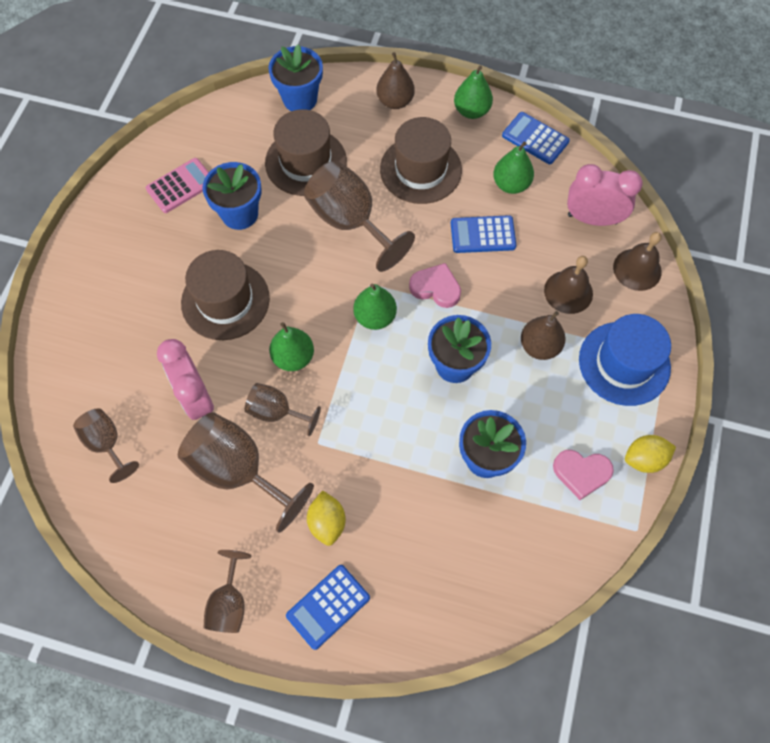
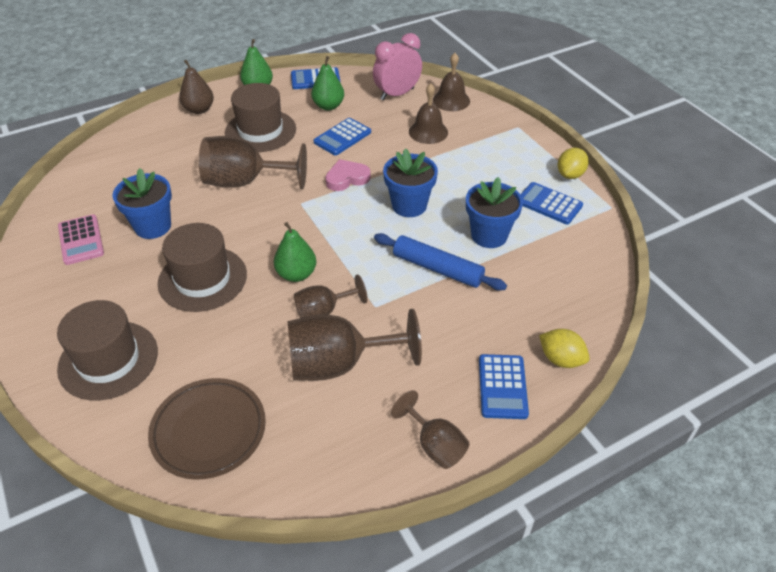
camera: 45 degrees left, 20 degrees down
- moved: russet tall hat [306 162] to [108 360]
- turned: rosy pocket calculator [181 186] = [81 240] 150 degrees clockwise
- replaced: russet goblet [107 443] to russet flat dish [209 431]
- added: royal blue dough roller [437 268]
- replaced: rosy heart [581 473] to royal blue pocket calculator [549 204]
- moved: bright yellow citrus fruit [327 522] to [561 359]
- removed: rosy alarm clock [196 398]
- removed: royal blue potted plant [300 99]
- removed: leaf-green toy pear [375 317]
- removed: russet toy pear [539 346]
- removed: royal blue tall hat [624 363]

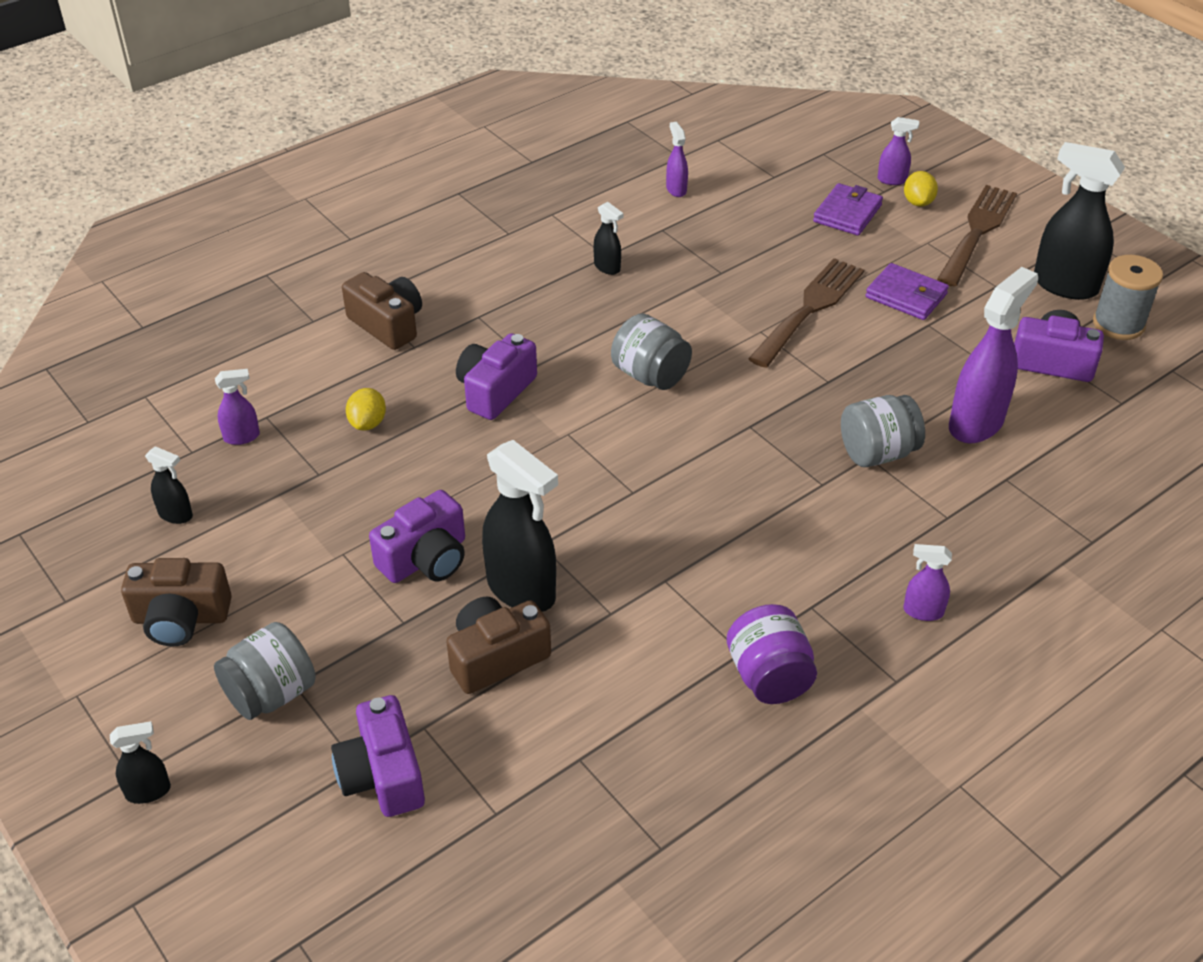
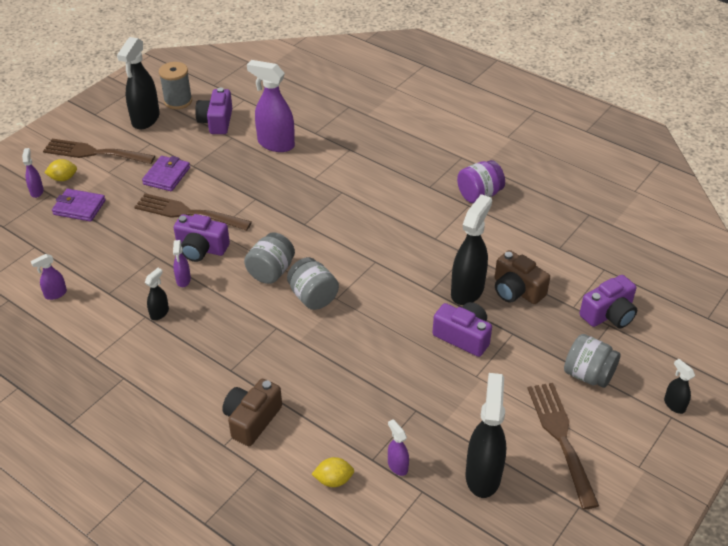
camera: 105 degrees left, 0 degrees up
- moved: purple sprayer [922 611] to [183 280]
- moved: purple compact camera [495 391] to [201 249]
- moved: gray jar [877 453] to [313 297]
- moved: bright yellow citrus fruit [368 423] to [333 480]
- resized: black sprayer [176 515] = [483 475] x2.06
- replaced: russet compact camera [181 618] to russet fork [561 437]

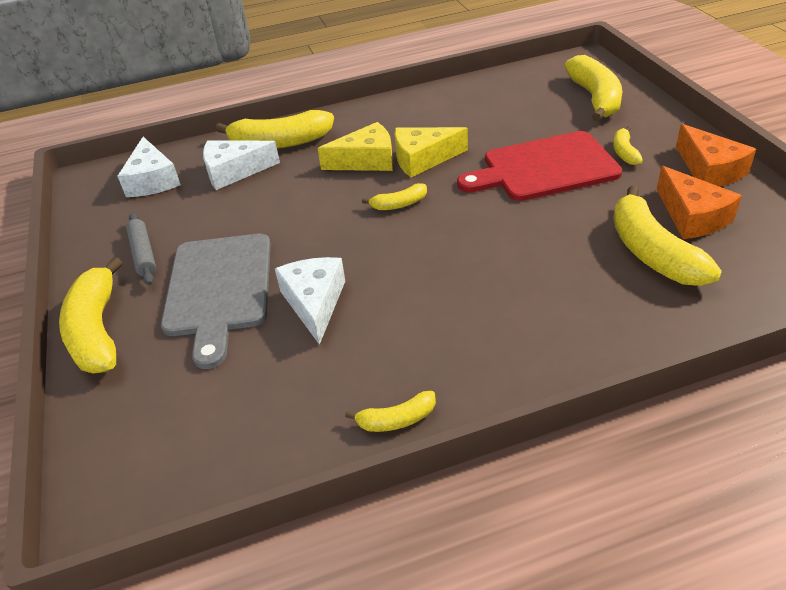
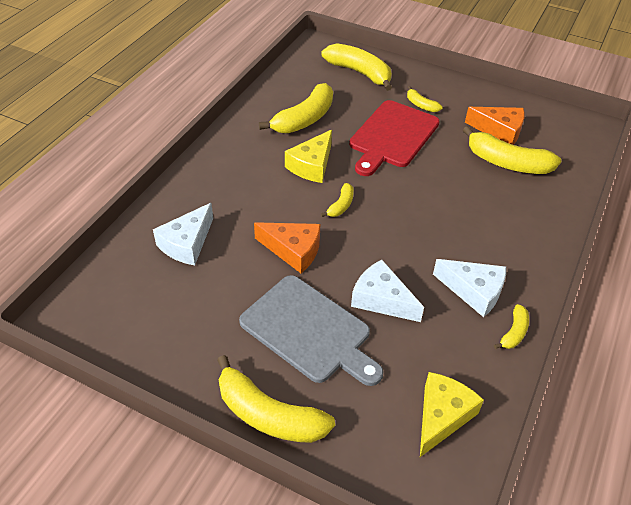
camera: 50 degrees left, 5 degrees up
- moved: bright orange piece of cheese [709 170] to [293 250]
- moved: bright yellow banana fruit [280 143] to [304 119]
- moved: bright yellow piece of cheese [366 160] to [442 416]
- moved: pure white piece of cheese [152 180] to [474 291]
- removed: gray dough roller [143 254]

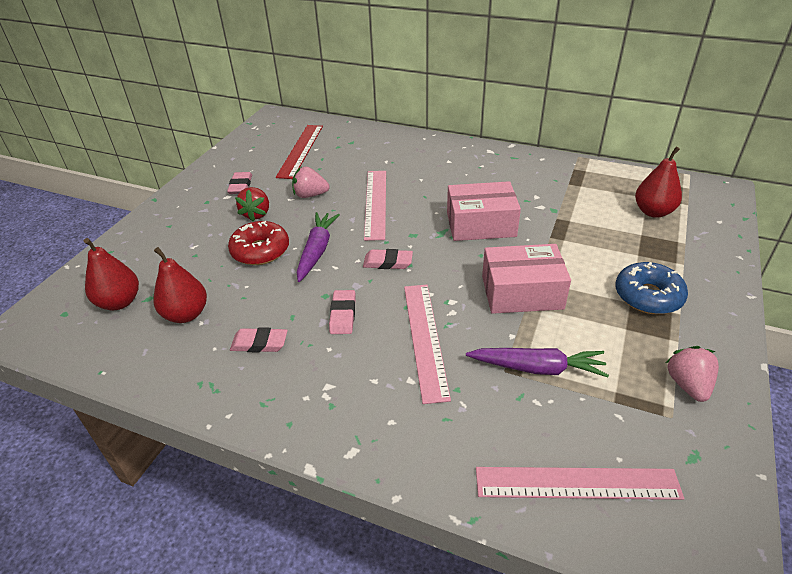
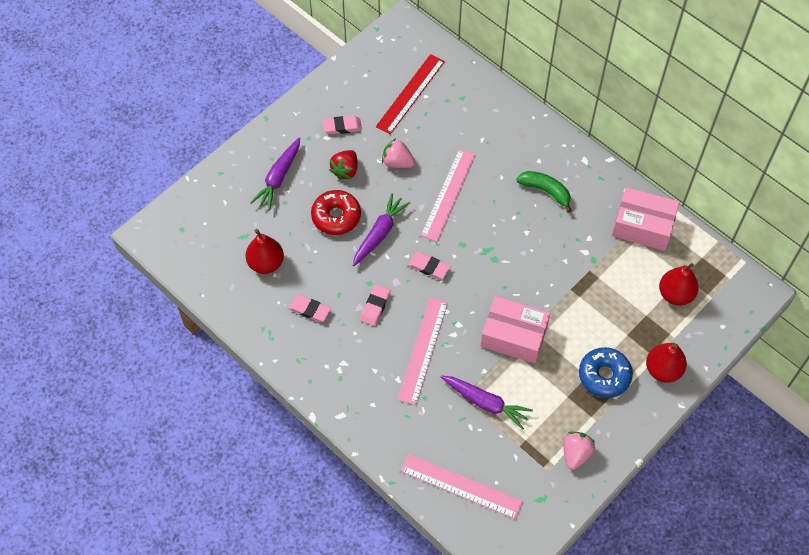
camera: 20 degrees right, 20 degrees up
- added: purple root vegetable [278 178]
- turned: rosy pencil eraser [240 186] = [342 127] 60 degrees clockwise
- added: leaf-green banana fruit [545 191]
- moved: rosy package [481 224] to [642 226]
- moved: scarlet toy pear [119 302] to [663 370]

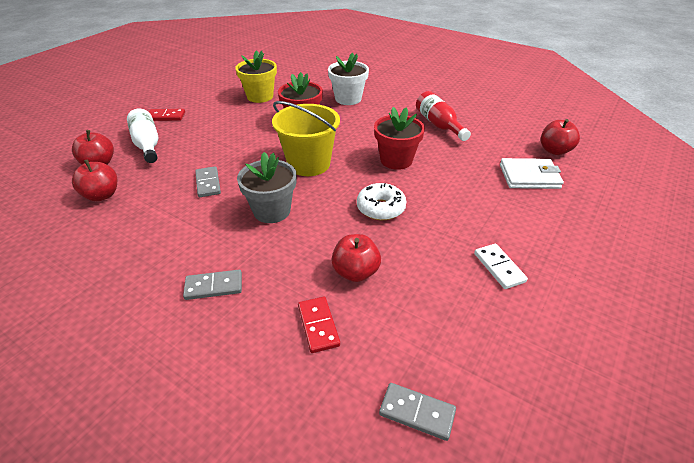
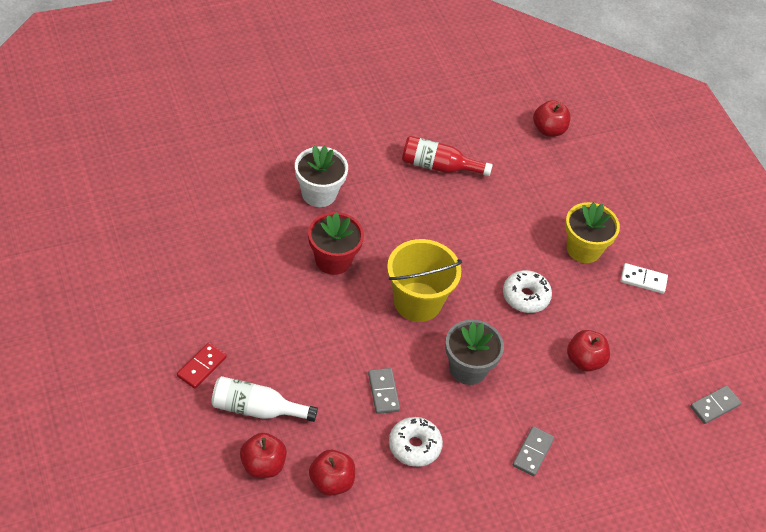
camera: 60 degrees left, 10 degrees up
- turned: gray domino piece [208 183] = [383 392] 60 degrees clockwise
- added: pure white doughnut [414 446]
- moved: bright yellow potted plant [260 96] to [583 249]
- removed: scarlet domino piece [318 325]
- removed: scarlet potted plant [396 160]
- removed: pure white billfold [529 176]

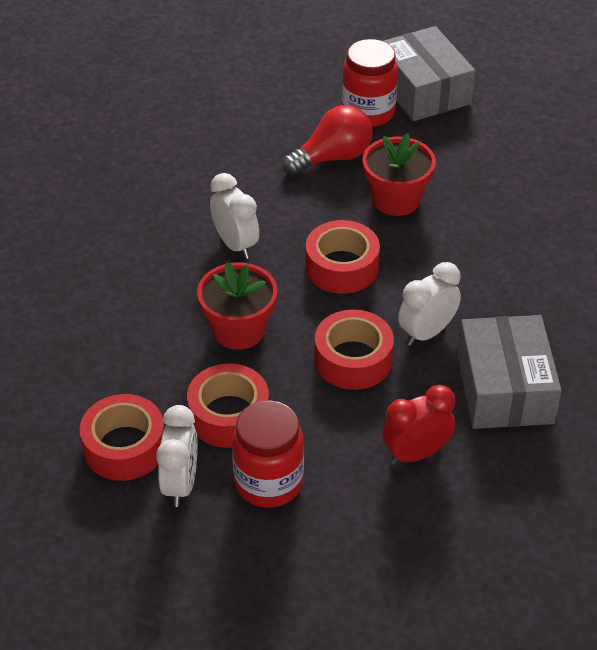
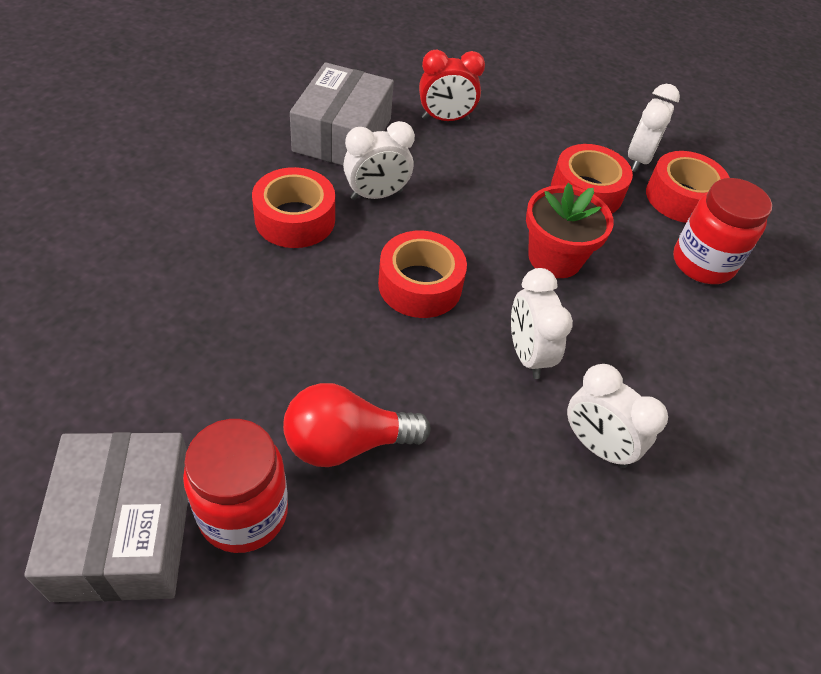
camera: 165 degrees left, 5 degrees up
- moved: scarlet tape [353 360] to [295 219]
- added: pure white alarm clock [596 445]
- moved: scarlet jar [268 482] to [702 263]
- removed: scarlet potted plant [396 199]

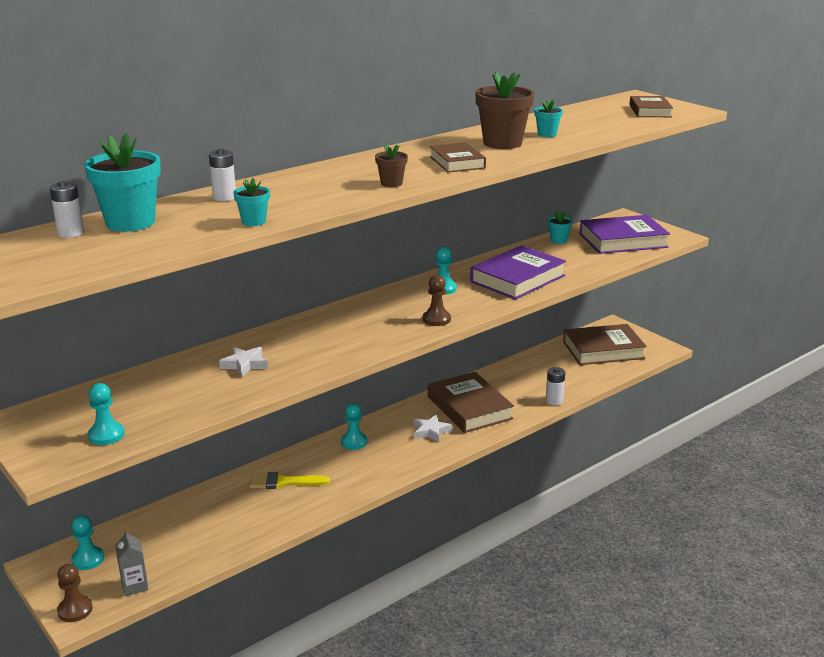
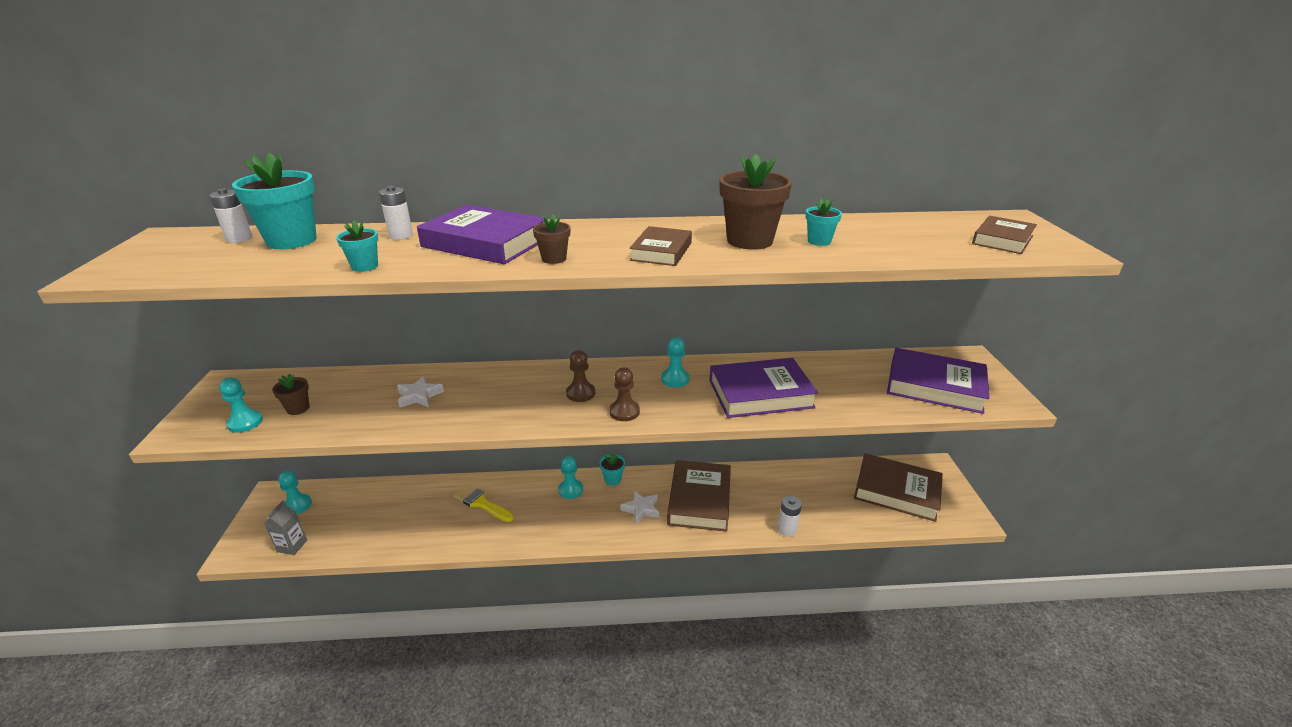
camera: 35 degrees right, 5 degrees up
- added: russet potted plant [298 408]
- added: purple hardcover [485 242]
- moved: russet game pawn [75 610] to [580 393]
- moved: teal potted plant [558 240] to [612 479]

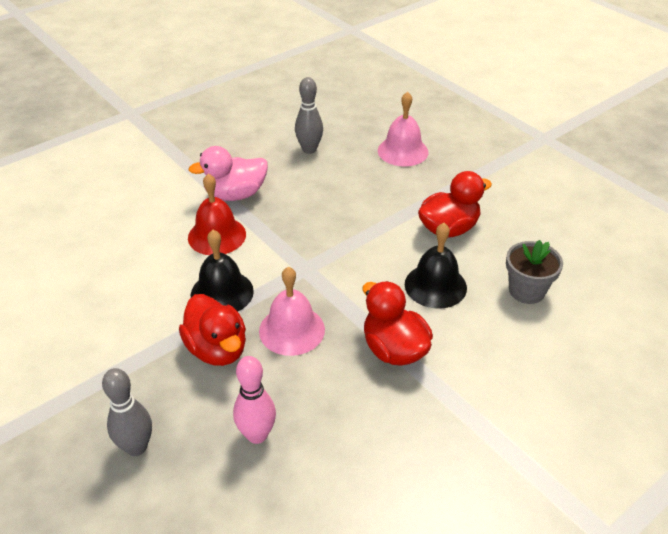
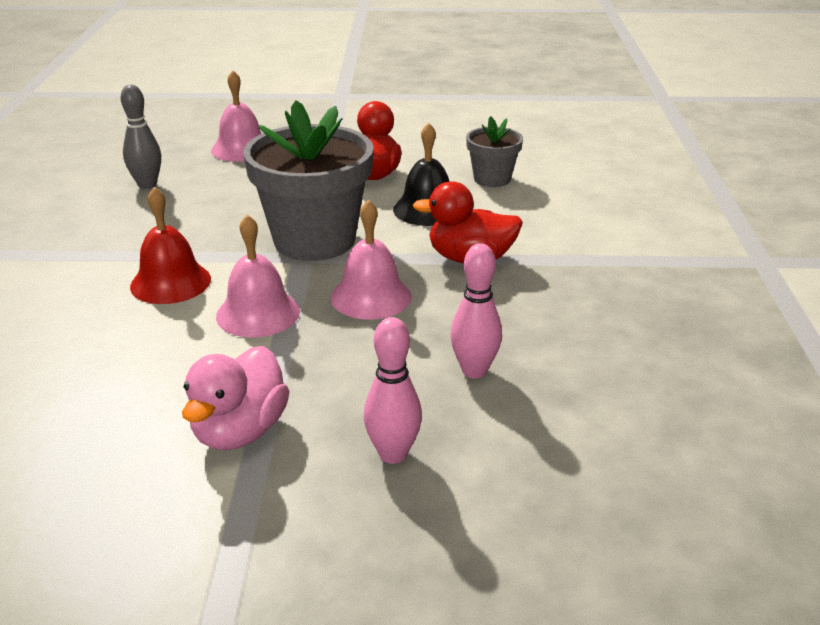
camera: 50 degrees left, 10 degrees down
- moved: rosy duck [235 195] to [240 431]
- recoloured: black hand bell [222 292] to rosy hand bell [258 313]
- added: gray potted plant [314 240]
- recoloured: gray skittle [136 447] to rosy skittle [393 454]
- removed: scarlet duck [217 349]

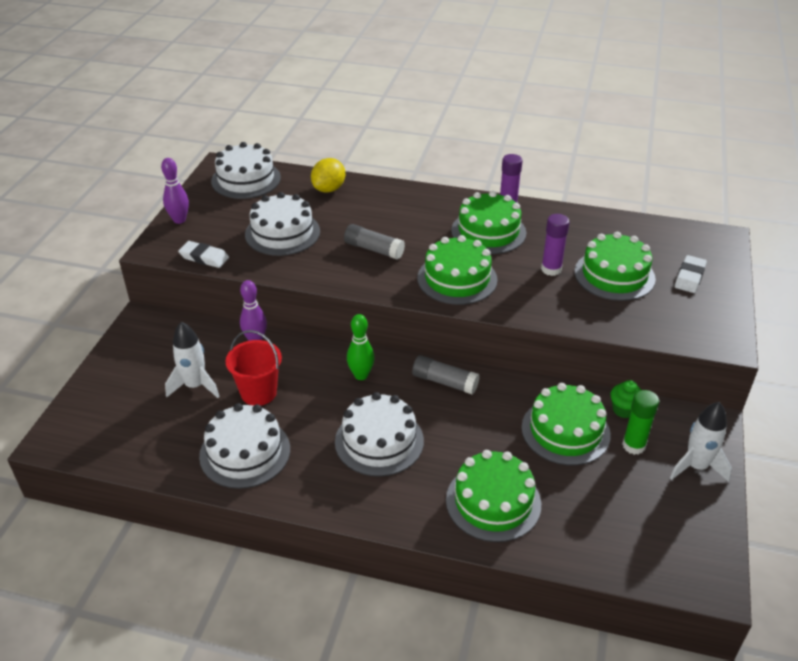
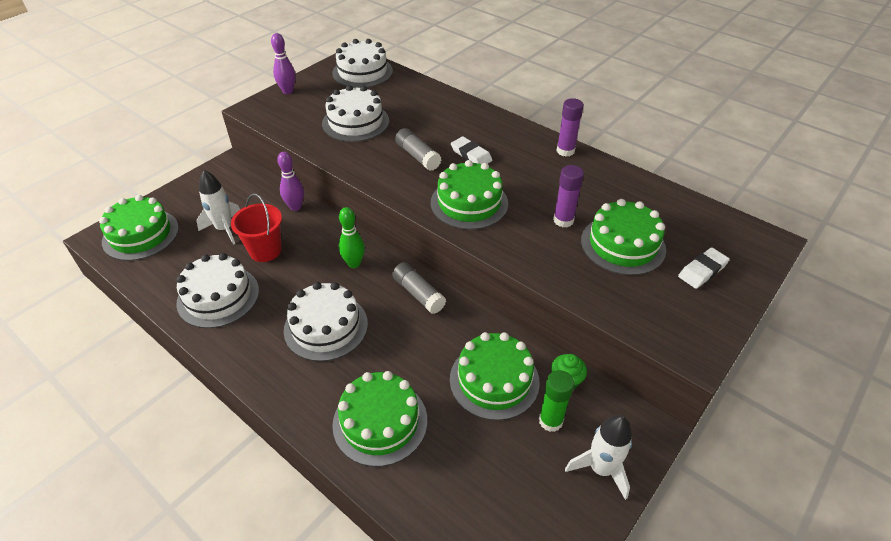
camera: 25 degrees right, 5 degrees up
- moved: leaf-green layer cake [488 231] to [141 234]
- moved: pure white pencil eraser [204 257] to [471 155]
- removed: bright yellow citrus fruit [329 189]

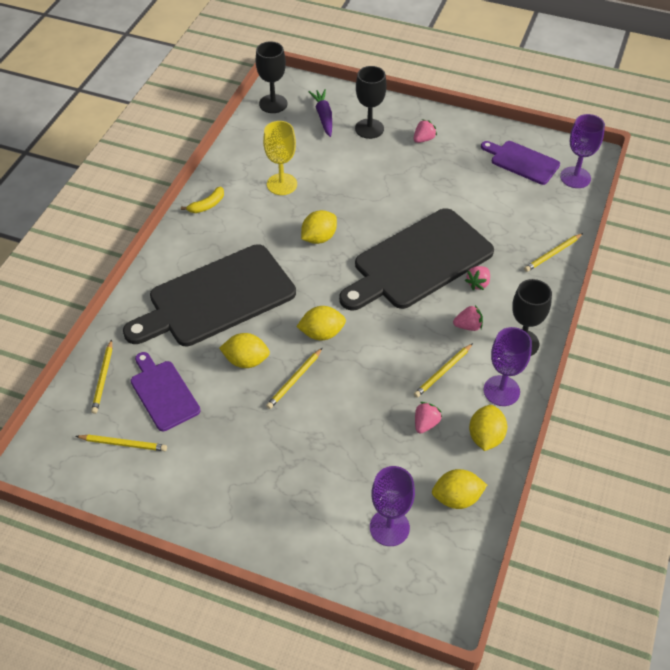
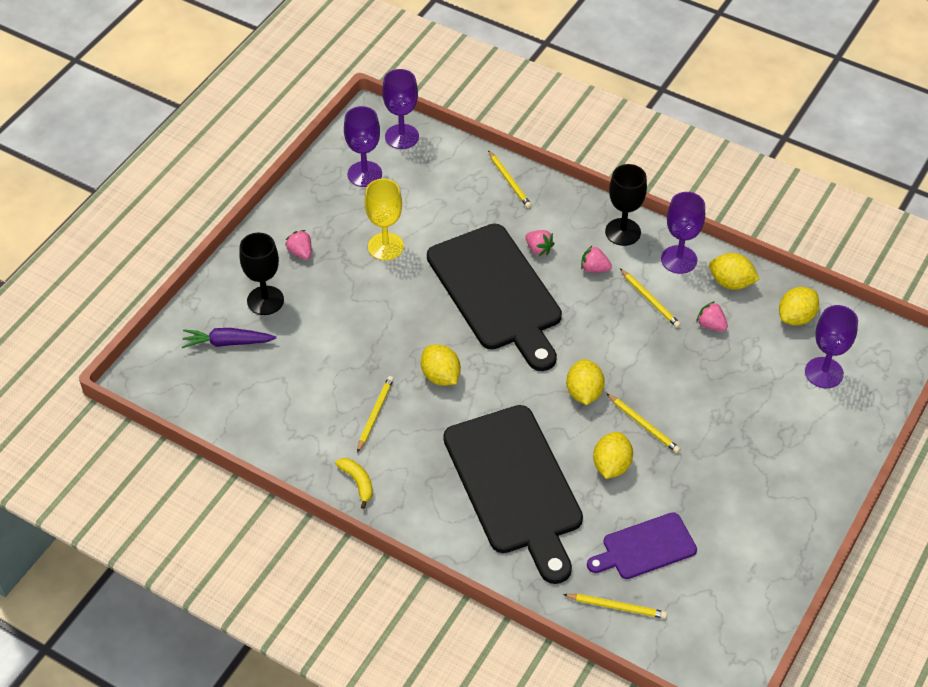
camera: 80 degrees left, 0 degrees up
- replaced: purple bread board [522 162] to purple goblet [364 174]
- moved: bright yellow pencil [123 444] to [375 414]
- moved: bright yellow goblet [282 184] to [385 246]
- turned: rosy berry [468 326] = [594 268] 75 degrees counterclockwise
- turned: bright yellow citrus fruit [456 498] = [796 317] 45 degrees clockwise
- removed: black goblet [273 104]

